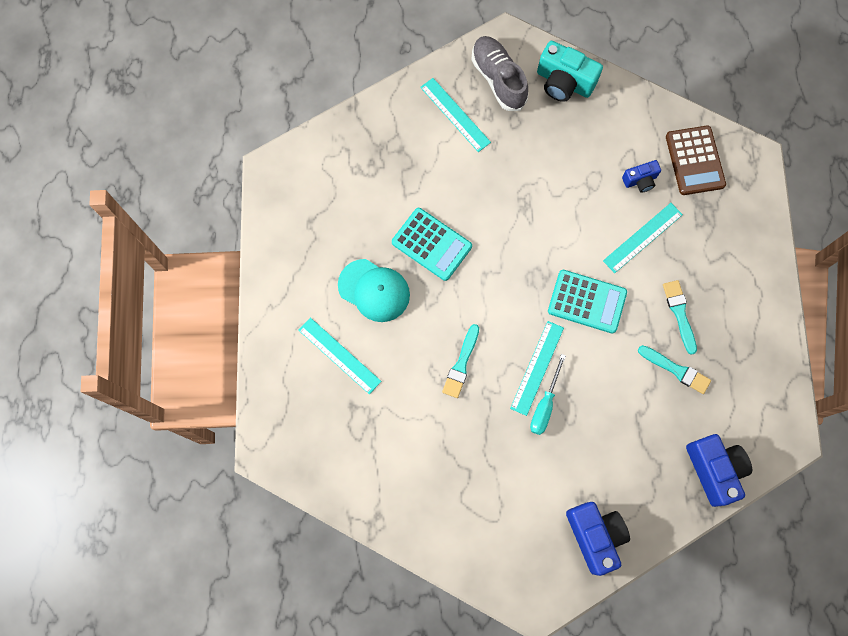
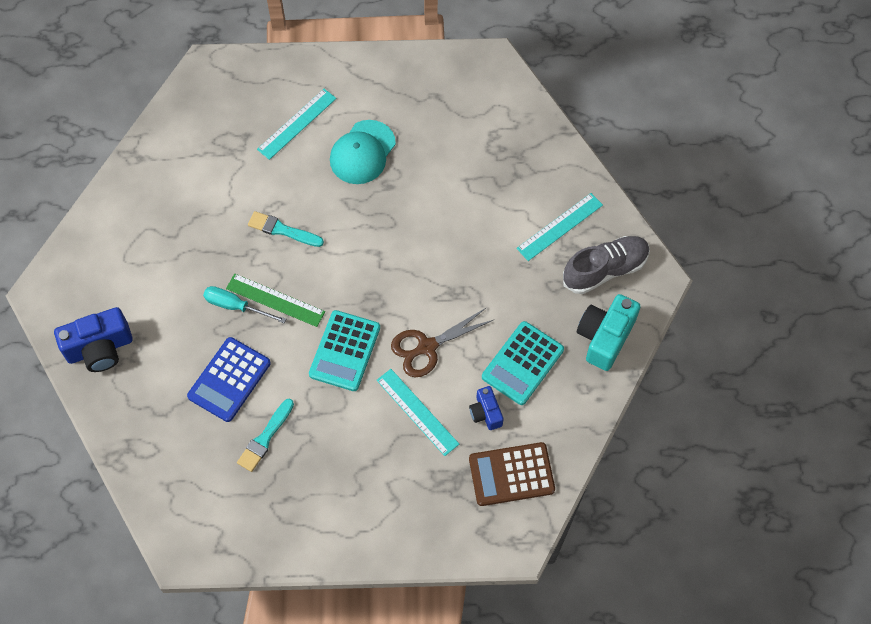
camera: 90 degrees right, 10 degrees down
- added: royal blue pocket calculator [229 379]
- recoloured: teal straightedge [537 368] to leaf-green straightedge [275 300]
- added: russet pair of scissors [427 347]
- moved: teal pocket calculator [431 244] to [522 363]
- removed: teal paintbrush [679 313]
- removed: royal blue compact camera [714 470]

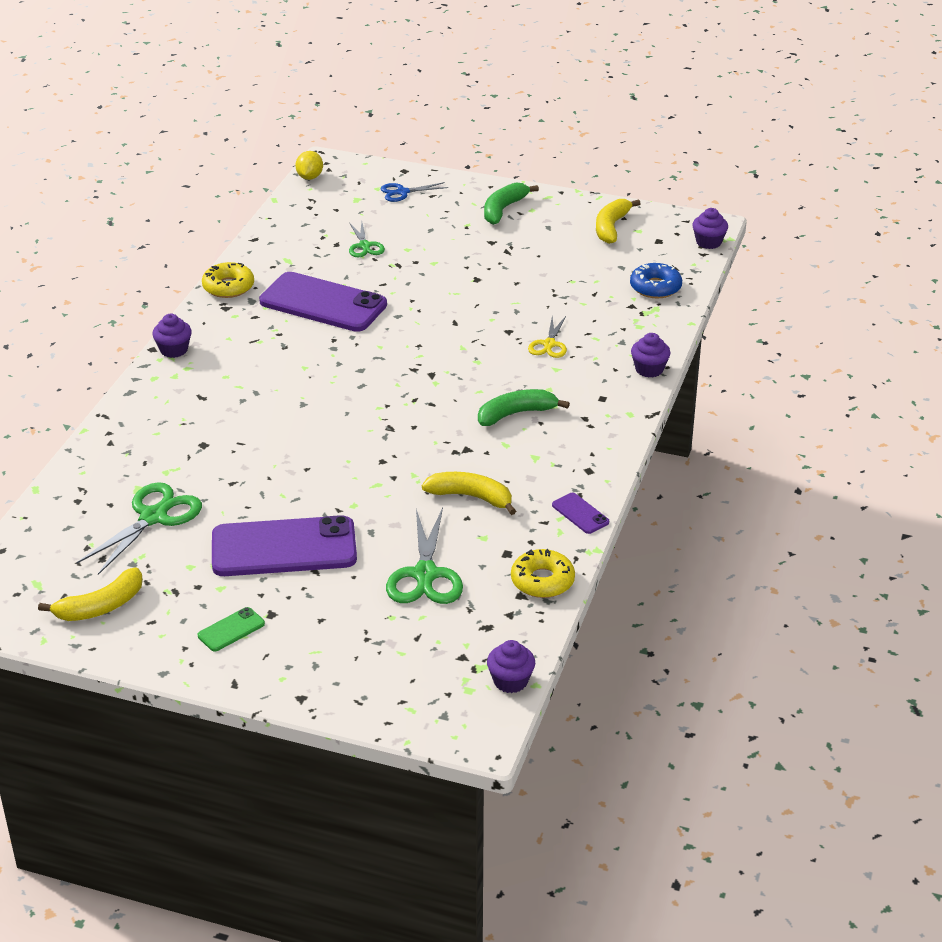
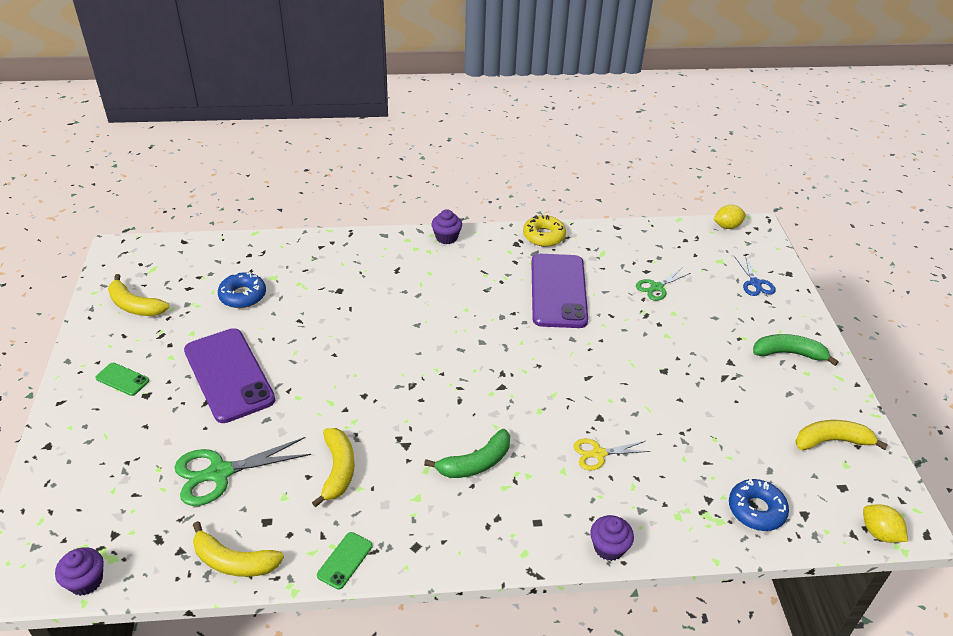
camera: 65 degrees right, 5 degrees up
- replaced: bright yellow doughnut [542 581] to bright yellow banana fruit [234 561]
- replaced: leaf-green pair of scissors [153 517] to royal blue doughnut [243 295]
- recoloured: purple smartphone [580 513] to leaf-green smartphone [345 560]
- turned: leaf-green banana fruit [516 414] = [475 463] 105 degrees clockwise
- turned: royal blue pair of scissors [402 192] = [755 283] 150 degrees counterclockwise
- replaced: purple cupcake [708 242] to bright yellow citrus fruit [879 533]

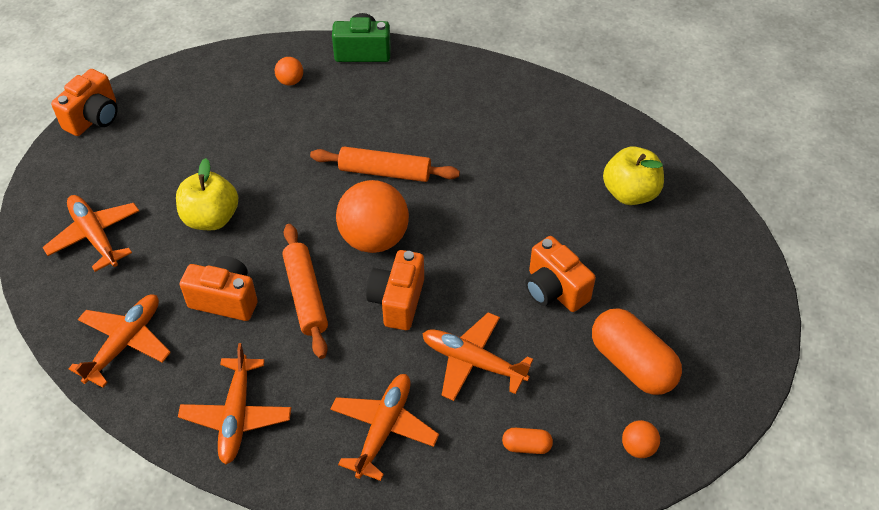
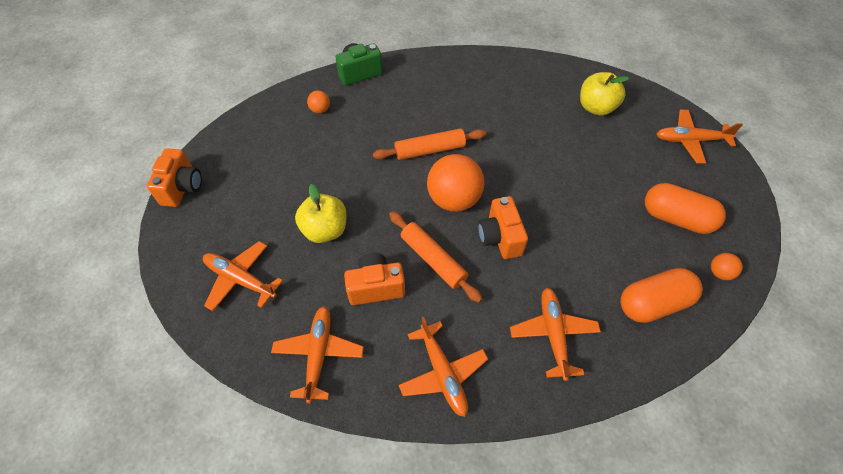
camera: 25 degrees left, 5 degrees up
- resized: bright orange capsule [526 446] = [653 303] x2.16
- moved: bright orange toy plane [472 362] to [690 140]
- removed: bright orange compact camera [554 290]

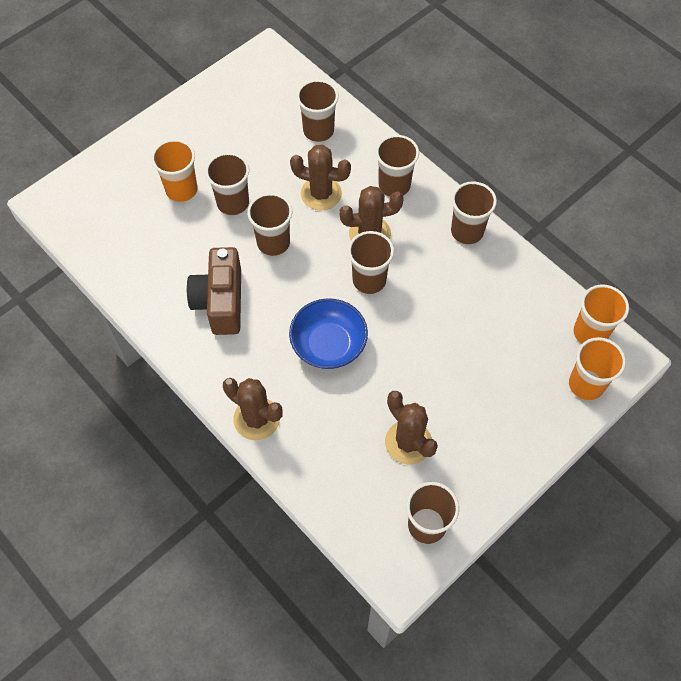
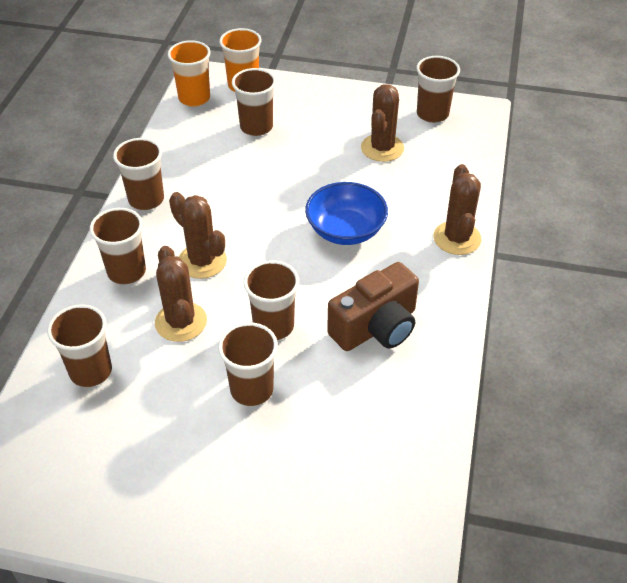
camera: 125 degrees left, 15 degrees down
- moved: russet tumbler [369 280] to [256 127]
- removed: bright orange tumbler [181 190]

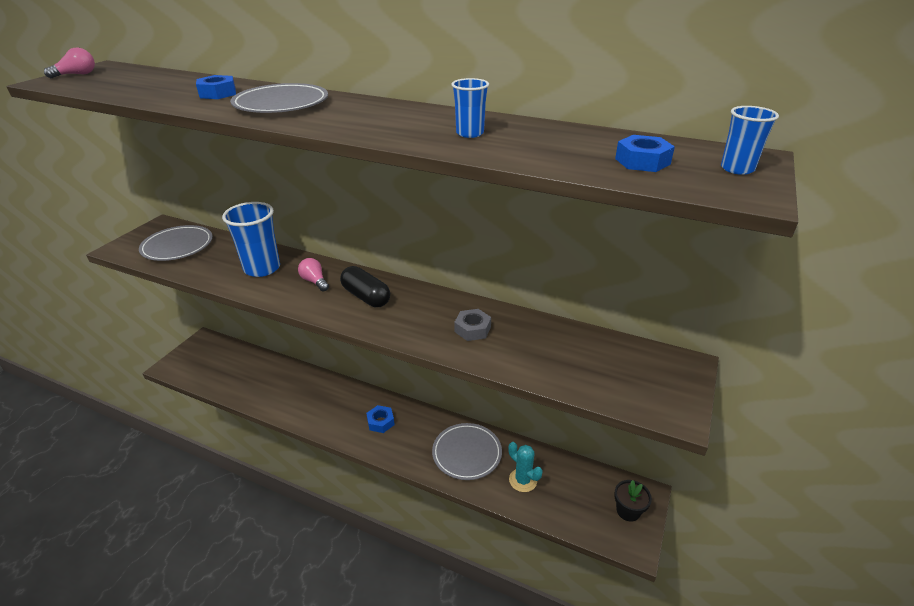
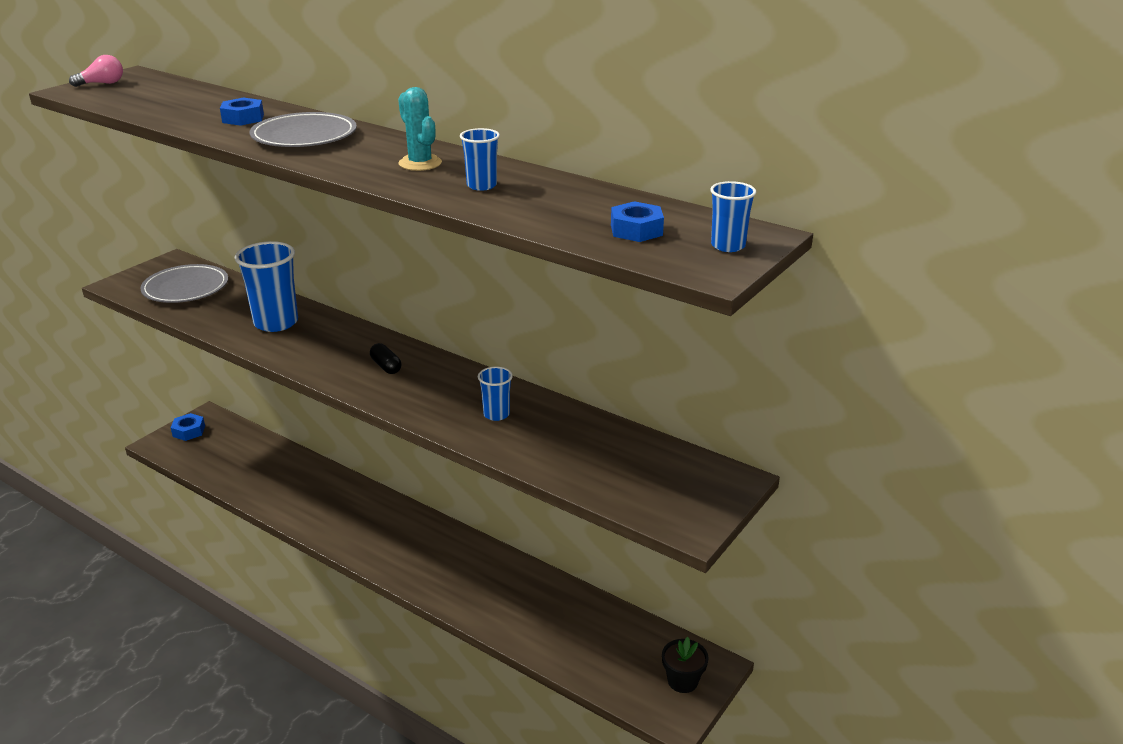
camera: 10 degrees right, 5 degrees down
- moved: royal blue hexagon nut [380 422] to [189 431]
- resized: black capsule [366 297] = [386 366] x0.60
- moved: teal prickly plant [523 480] to [420 163]
- replaced: gray hexagon nut [472 329] to royal blue tumbler [496 414]
- removed: rosy bulb [314 281]
- removed: gray flat dish [467 453]

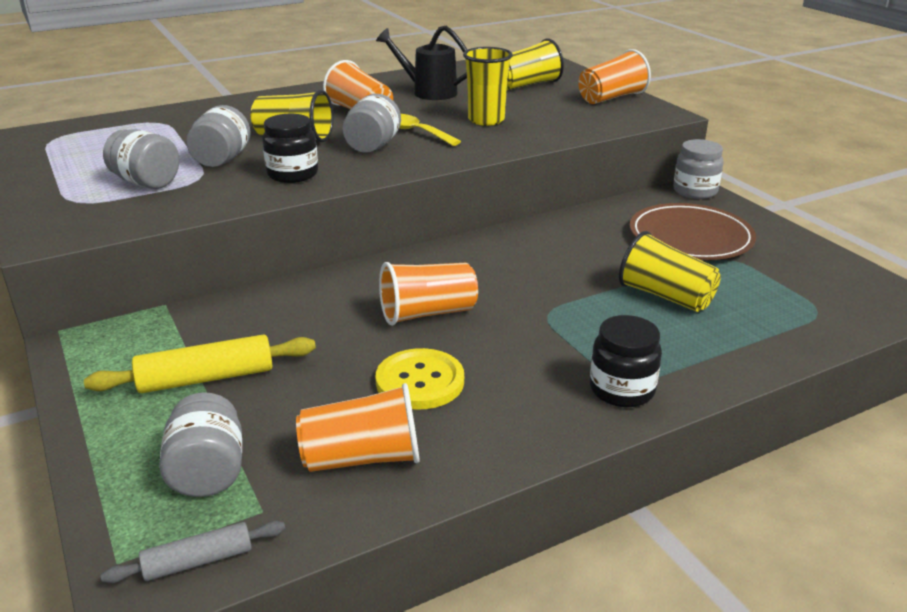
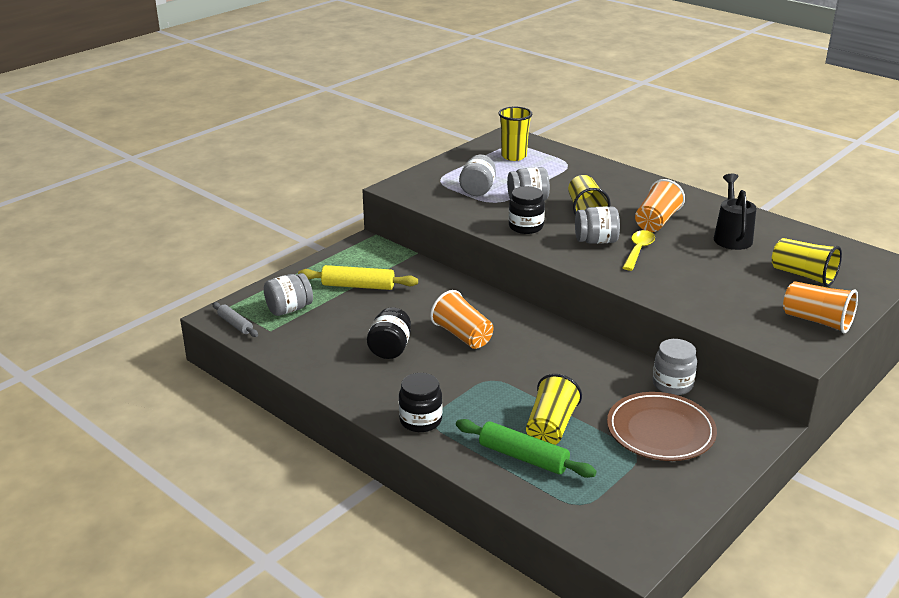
camera: 70 degrees right, 0 degrees up
- turned: bright yellow dough roller [206 378] = [358 286] 45 degrees counterclockwise
- replaced: bright yellow sewing button [420 381] to black jar [390 349]
- added: leaf-green dough roller [523 457]
- moved: bright yellow tumbler [486 120] to [513 156]
- moved: gray jar [695 191] to [672 384]
- removed: bright orange tumbler [362 458]

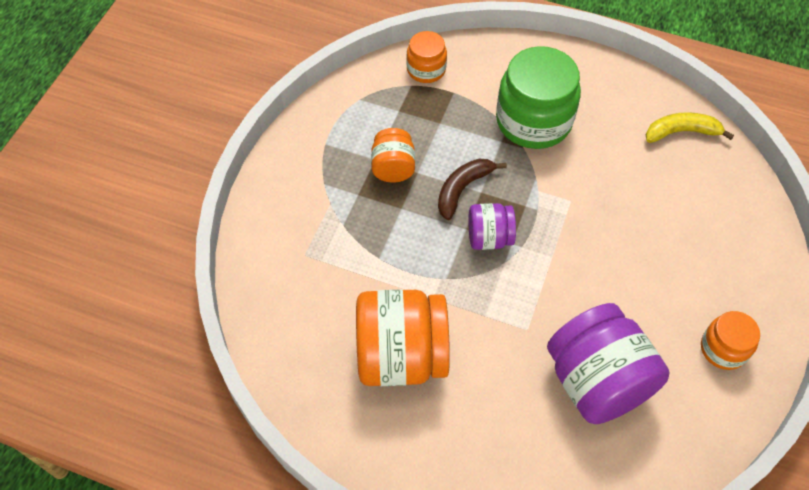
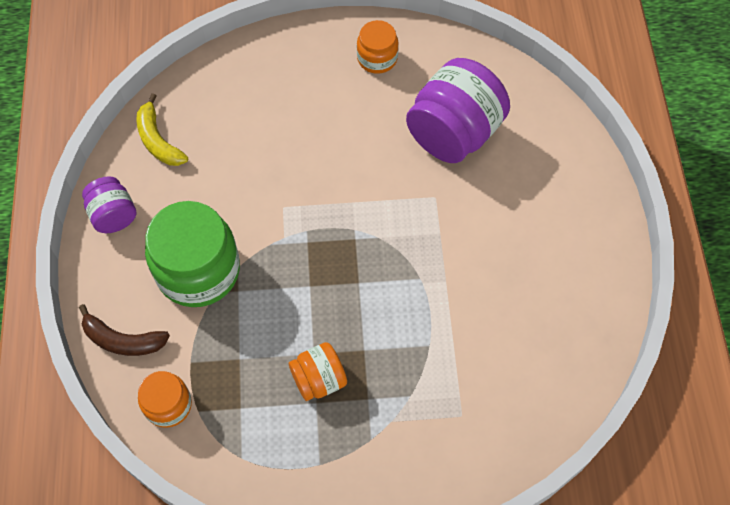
camera: 115 degrees left, 5 degrees up
- moved: russet banana fruit [462 189] to [123 340]
- moved: purple jar [489 238] to [113 215]
- removed: bright orange jar [401 356]

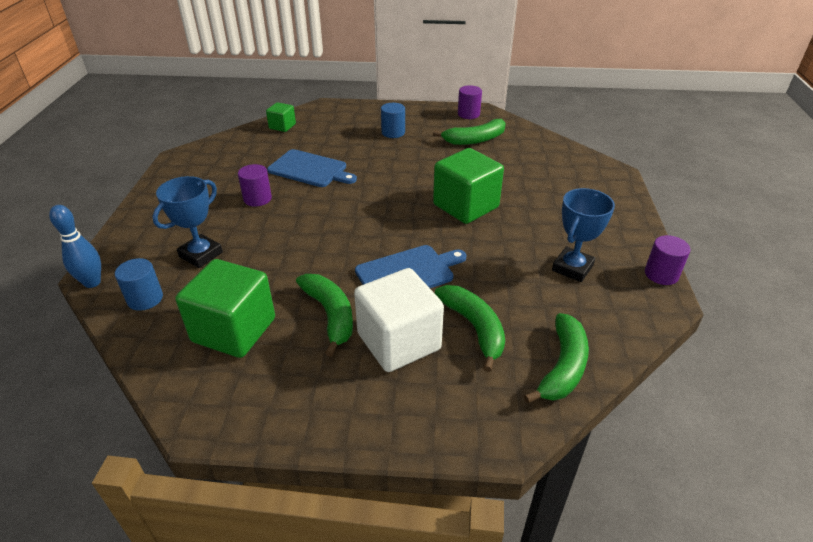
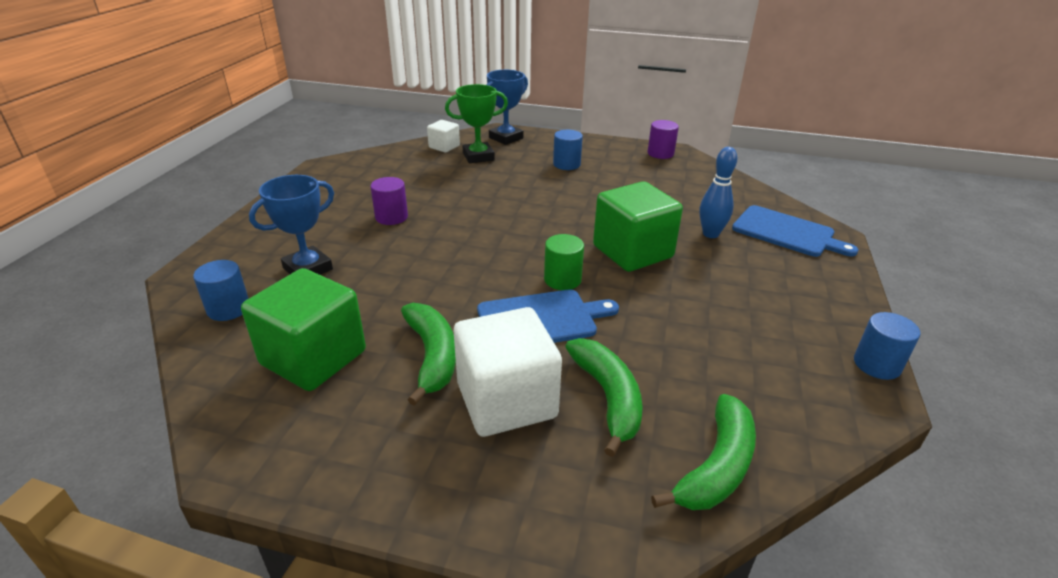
camera: 10 degrees right, 5 degrees down
- recoloured: leaf-green cube [282 126] to pure white cube [444 147]
- added: leaf-green award cup [478 156]
- moved: royal blue award cup [572 268] to [506 138]
- added: leaf-green cylinder shape [562 280]
- moved: royal blue skittle [92 282] to [710 234]
- moved: royal blue bread board [310 169] to [787 232]
- recoloured: purple cylinder shape [661 274] to royal blue cylinder shape [877 365]
- removed: leaf-green banana fruit [474 140]

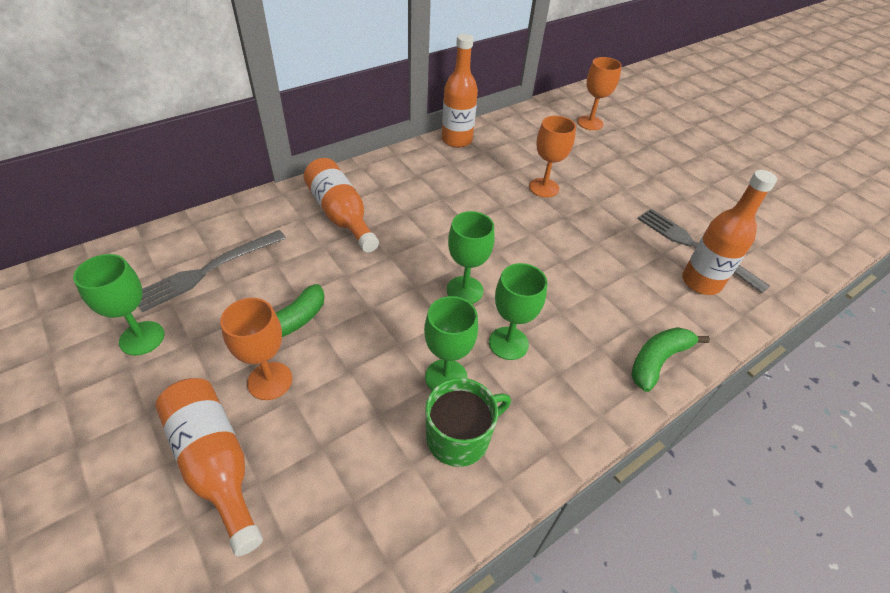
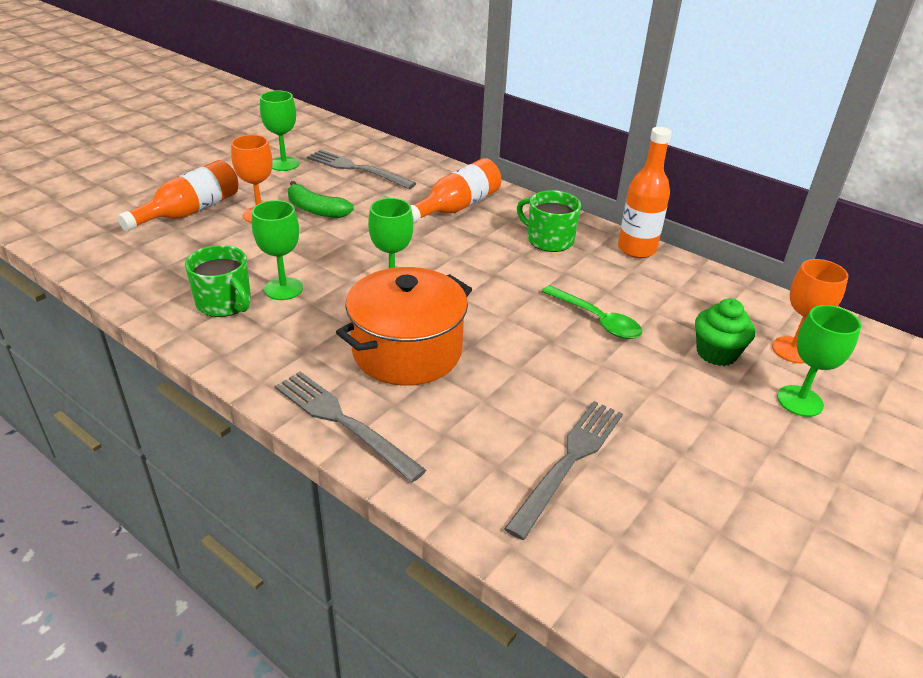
camera: 75 degrees right, 10 degrees down
- replaced: leaf-green banana fruit [658 361] to gray fork [343 422]
- added: bright orange stockpot [407 351]
- added: leaf-green coffee mug [549 240]
- replaced: bright orange goblet [543 188] to leaf-green teaspoon [596 320]
- added: leaf-green cupcake [716 353]
- moved: leaf-green goblet [508 343] to [799 401]
- removed: bright orange bottle [701 282]

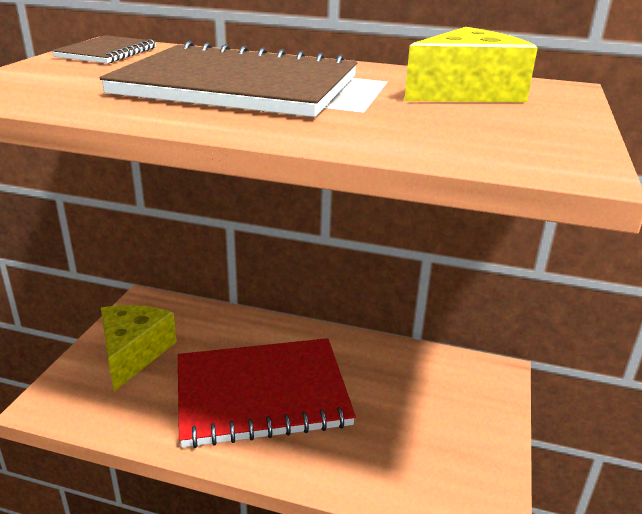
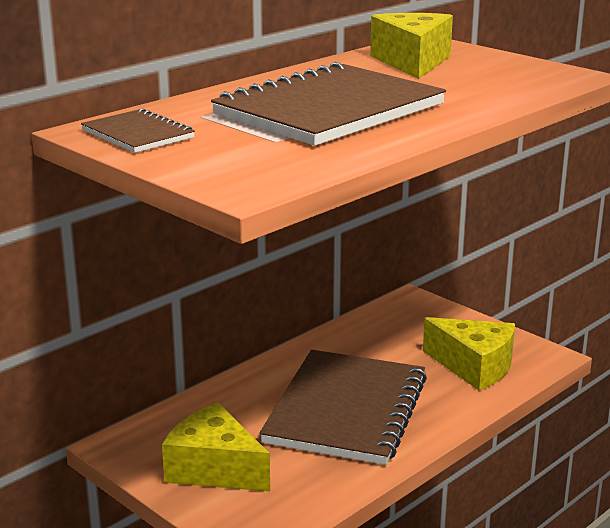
camera: 60 degrees left, 5 degrees down
- recoloured: scarlet exercise book [261 394] to russet exercise book [346 410]
- added: bright yellow piece of cheese [474 366]

